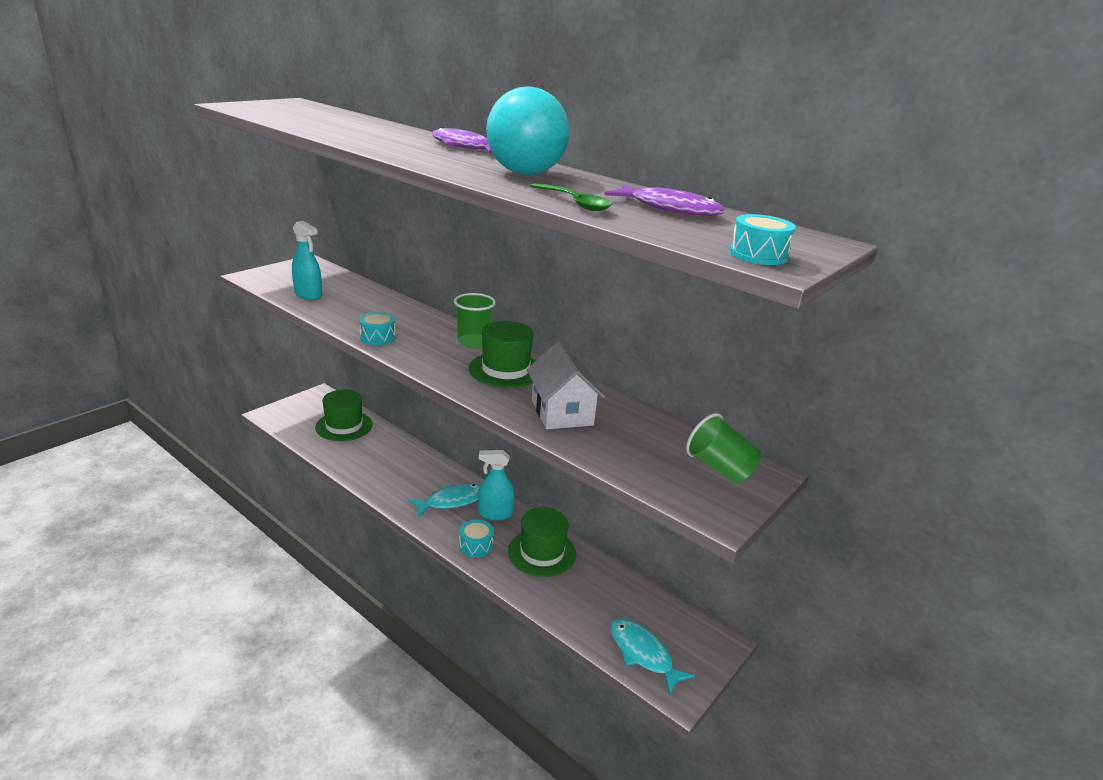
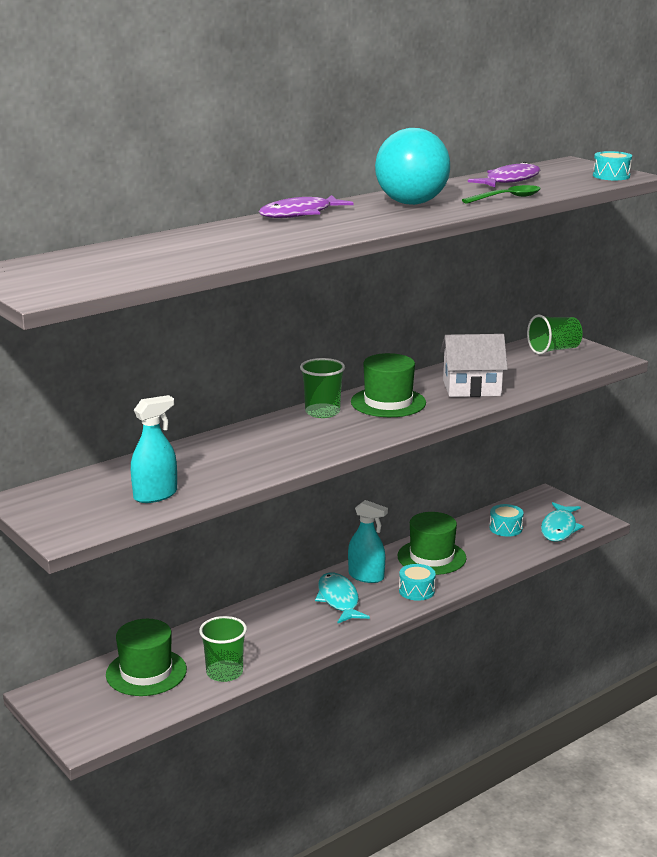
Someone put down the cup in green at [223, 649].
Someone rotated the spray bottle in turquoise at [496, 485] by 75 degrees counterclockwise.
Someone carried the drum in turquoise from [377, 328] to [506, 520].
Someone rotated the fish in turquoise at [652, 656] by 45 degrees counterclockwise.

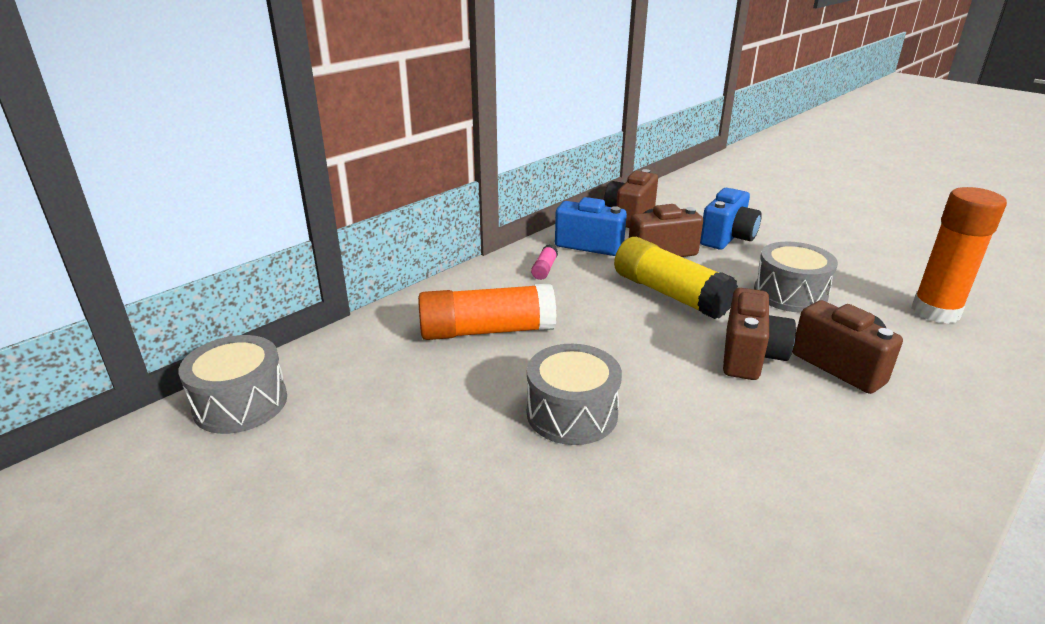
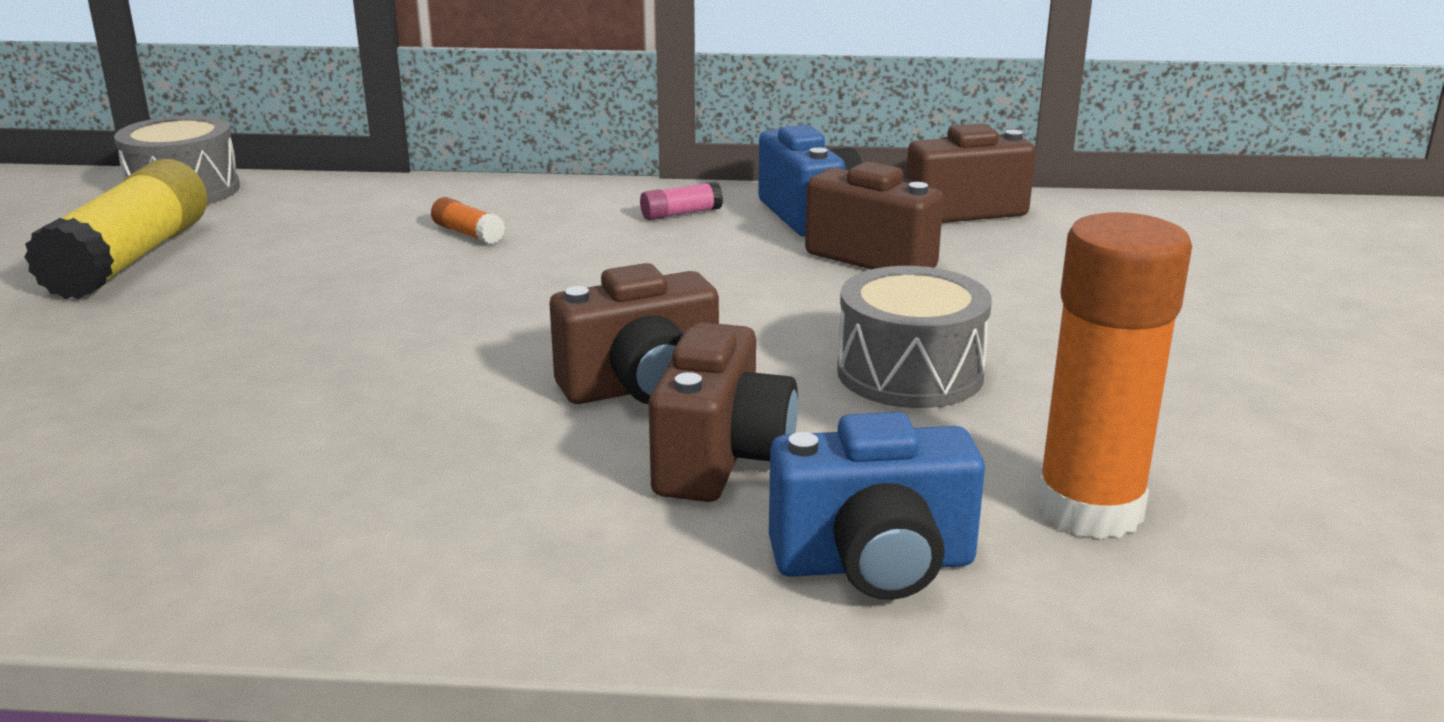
Someone carried the glue stick in yellow from [676, 278] to [115, 229].
Someone scaled the glue stick in orange at [487, 311] by 0.42.
Someone carried the camera in blue from [731, 219] to [877, 506].
Someone took away the drum in grey at [574, 394].

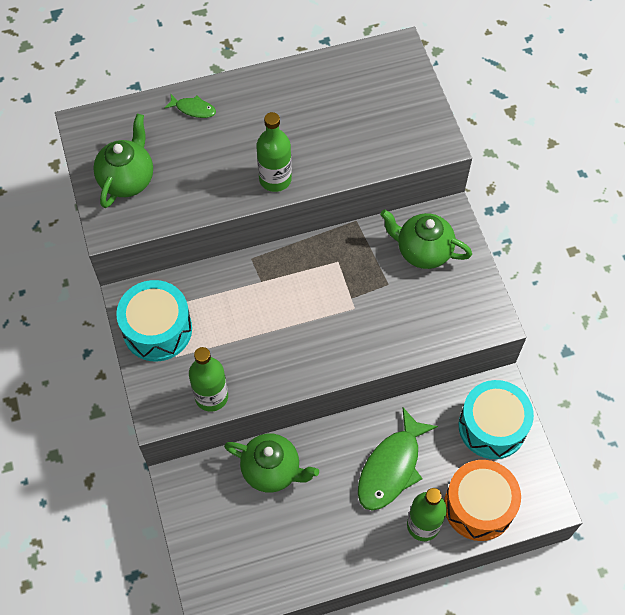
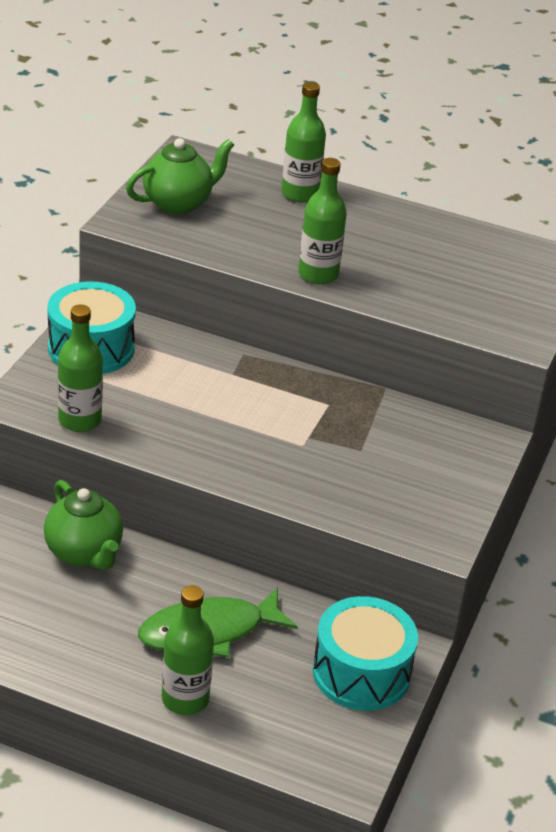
Someone swapped the fish in green at [190, 106] for the bottle in green at [303, 142].
Someone took away the teapot in green at [426, 239].
Someone took away the drum in orange at [482, 500].

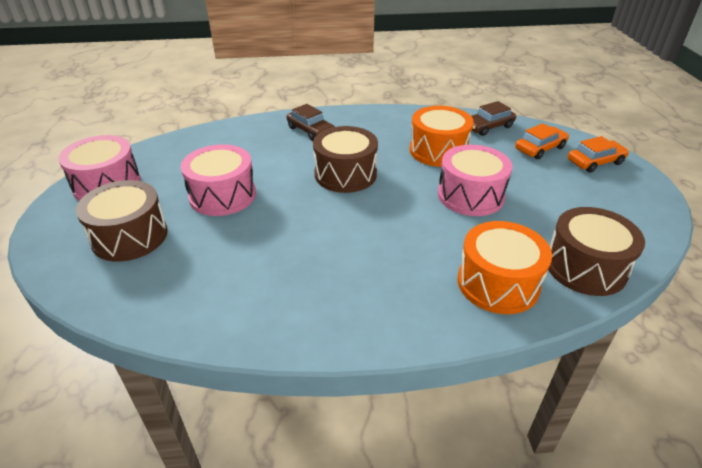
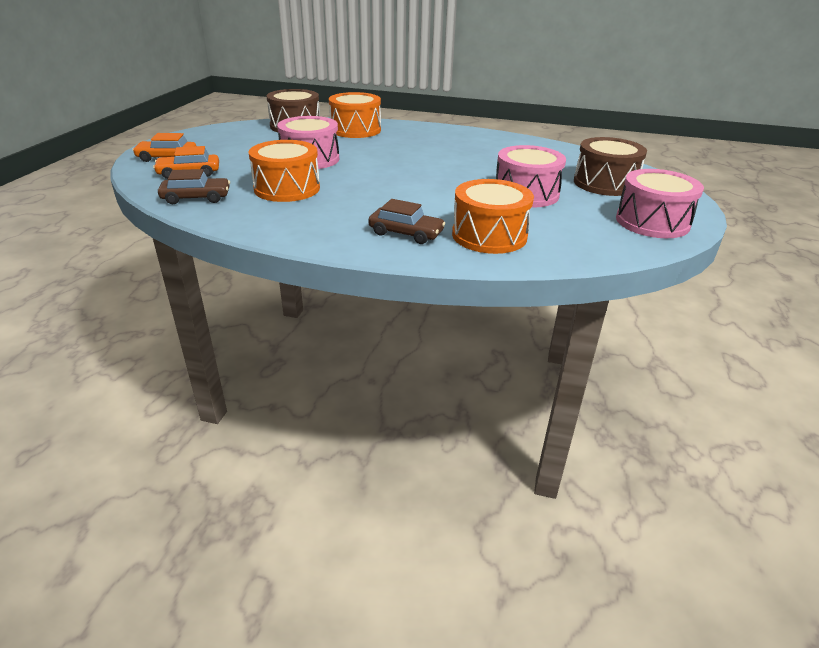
Someone rotated the car in brown at [311, 122] by 135 degrees clockwise.
Someone put down the drum in orange at [493, 216].
Someone took away the drum in brown at [345, 159].

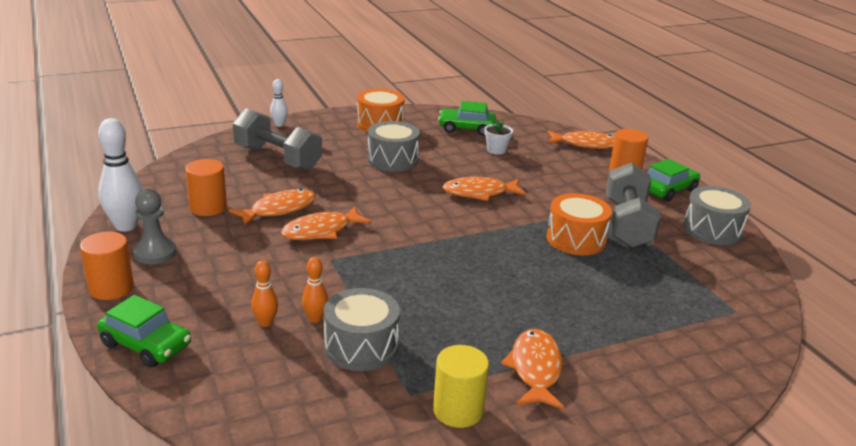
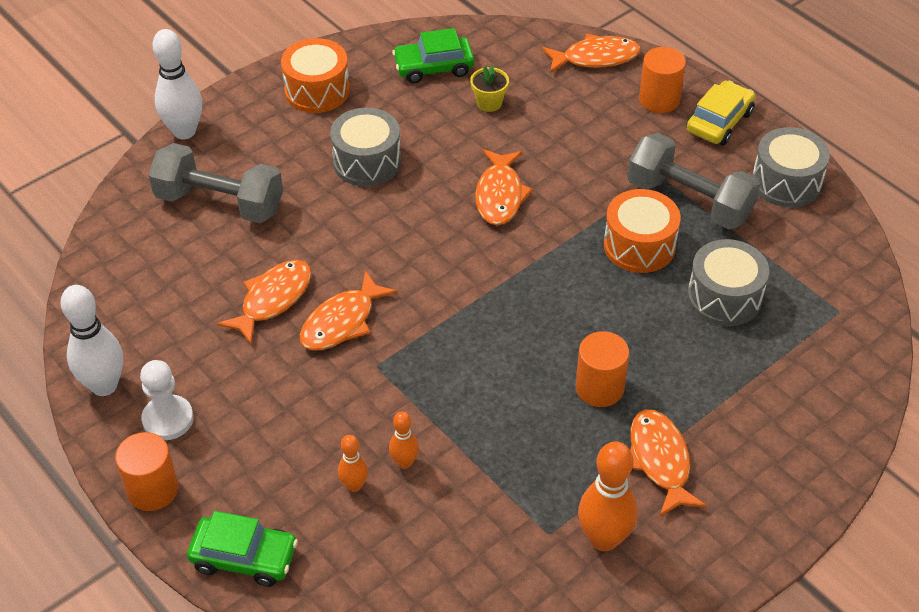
Someone repainted the pawn in grey at [155, 226], which became the pawn in white at [167, 400].
Someone scaled the bowling pin in white at [279, 103] by 1.87.
Someone repainted the flower pot in white at [498, 137], which became the flower pot in yellow at [489, 88].
Someone rotated the fish in orange at [484, 189] by 60 degrees counterclockwise.
Someone carried the cylinder in orange from [206, 187] to [602, 369].
Someone swapped the cylinder in yellow at [461, 386] for the bowling pin in orange at [608, 496].
Someone rotated the dumbbell in grey at [633, 205] by 45 degrees counterclockwise.
Someone repainted the car in green at [674, 180], which became the car in yellow at [720, 112].
Someone carried the drum in grey from [362, 329] to [728, 282].

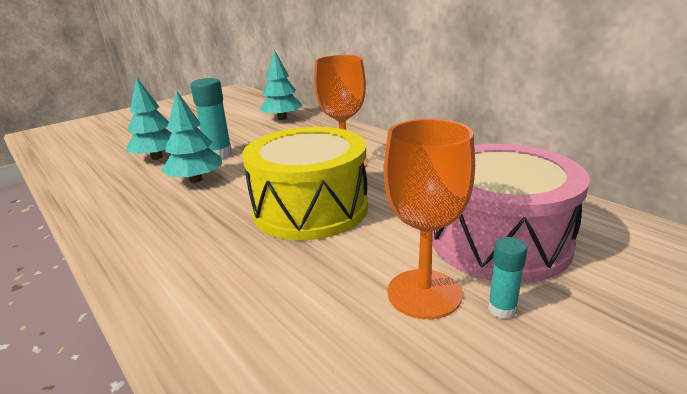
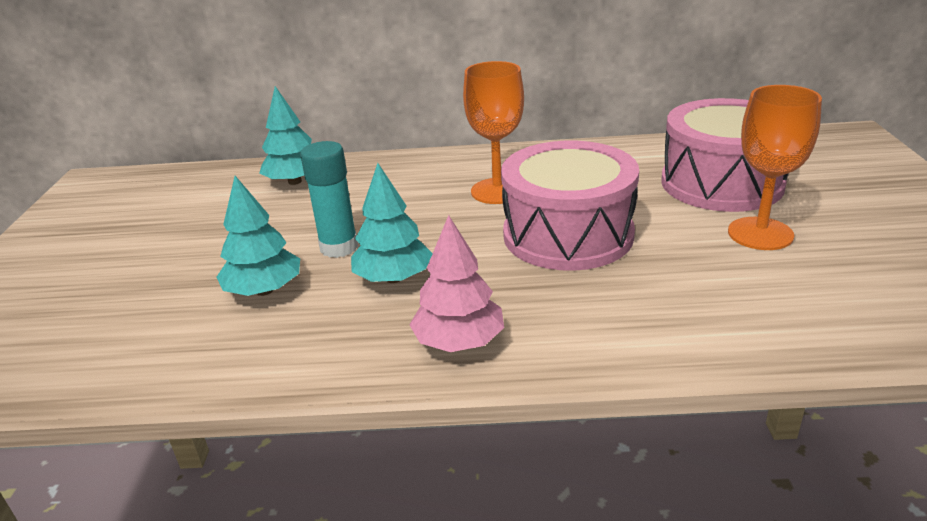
Someone put down the tree in pink at [456, 283].
Someone repainted the drum in yellow at [305, 183], which became the drum in pink at [570, 206].
Someone took away the glue stick in turquoise at [507, 278].

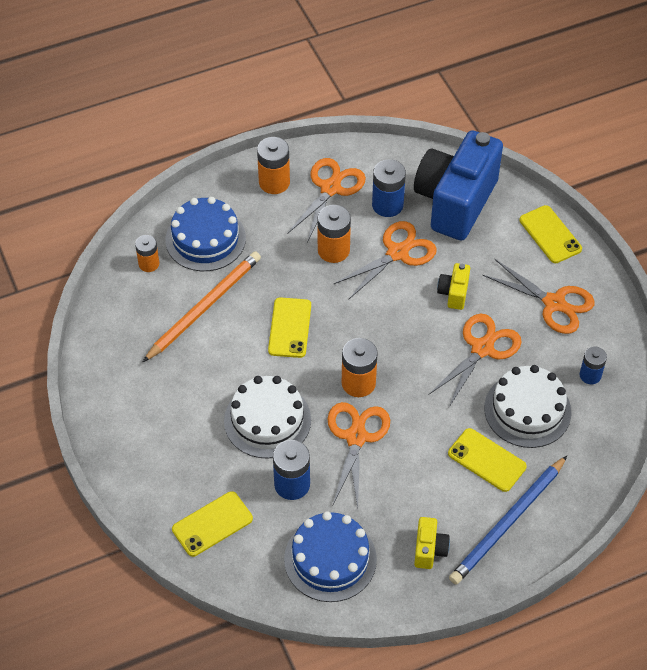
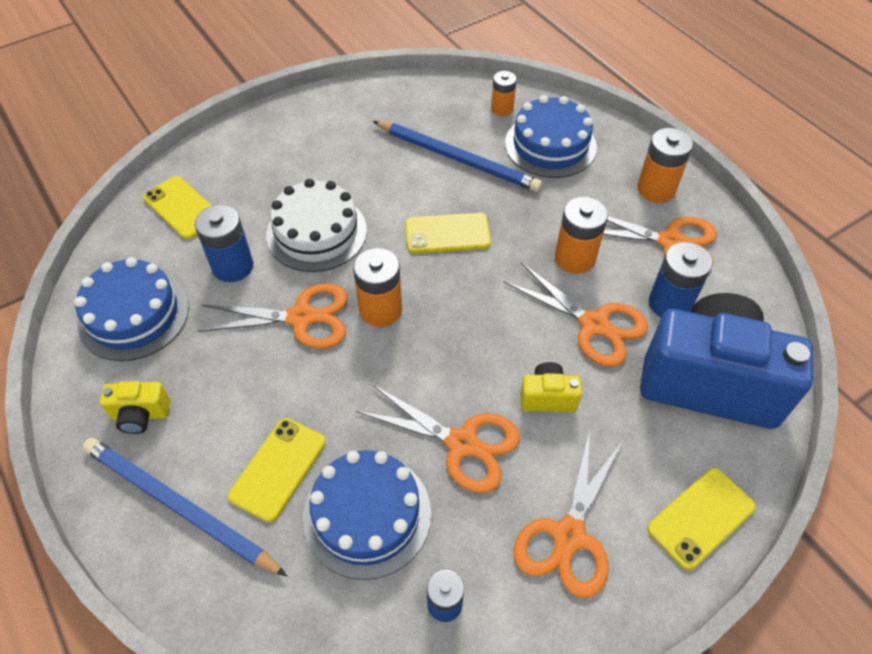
Someone repainted the cake in white at [527, 406], which became the cake in blue at [367, 515].
Someone repainted the pencil in orange at [202, 306], which became the pencil in blue at [457, 156].

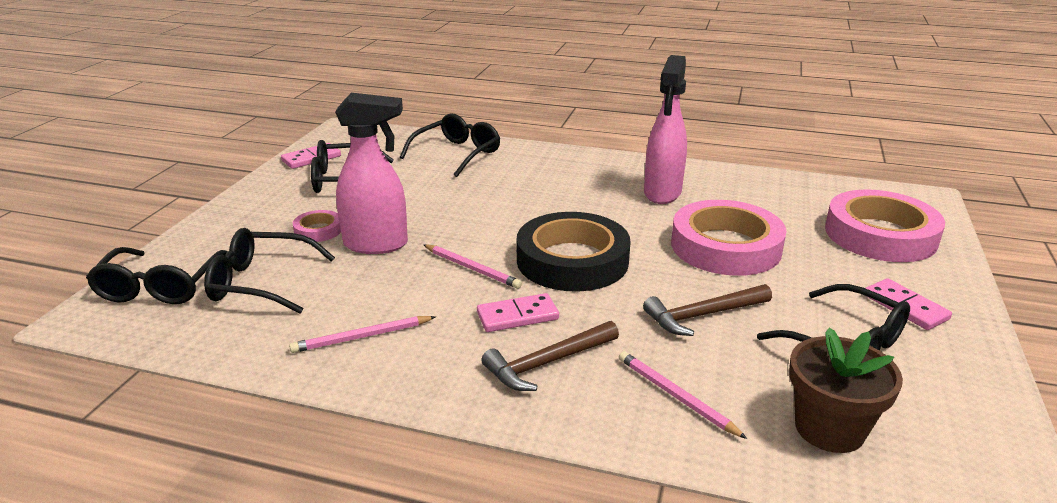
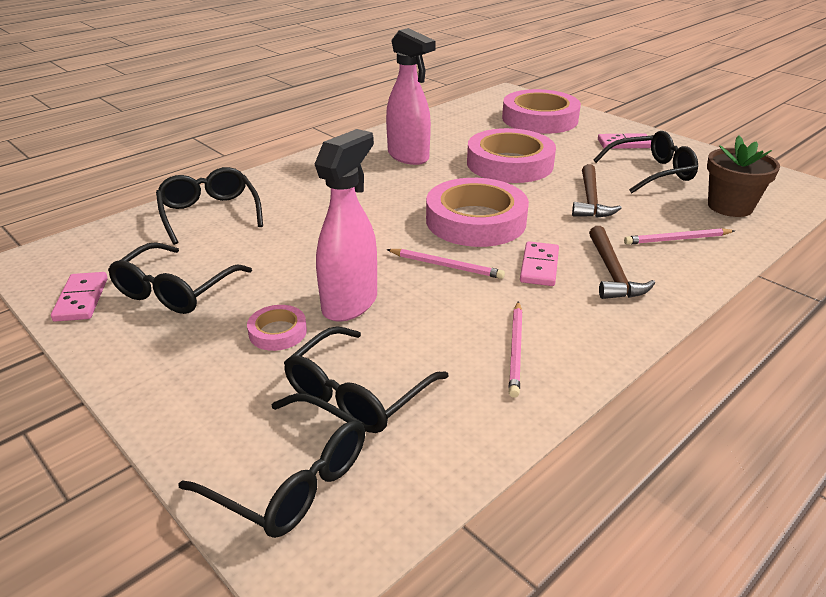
Someone rotated the pencil in pink at [472, 266] by 45 degrees clockwise.
Someone repainted the tape in black at [574, 252], which became the tape in pink at [477, 212].

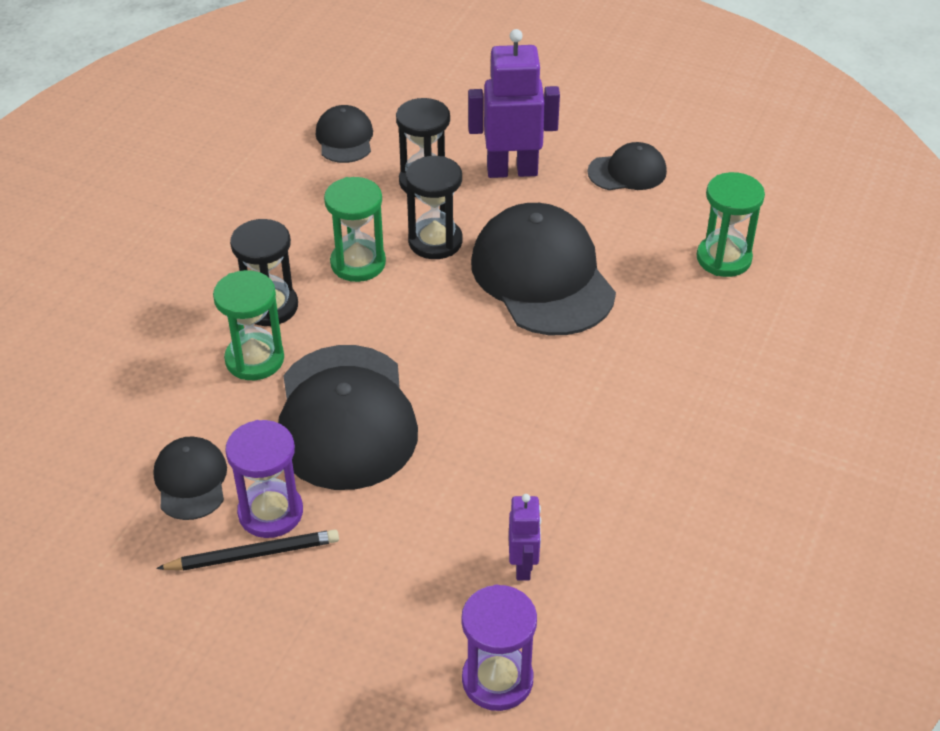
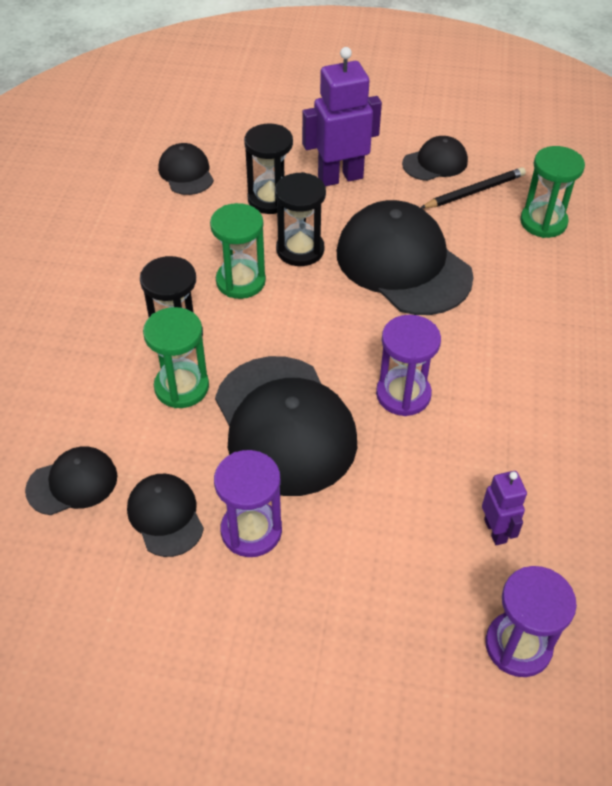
Someone put down the cap in black at [71, 480].
Someone put down the hourglass in purple at [408, 365].
Someone carried the pencil in black from [247, 550] to [473, 187].

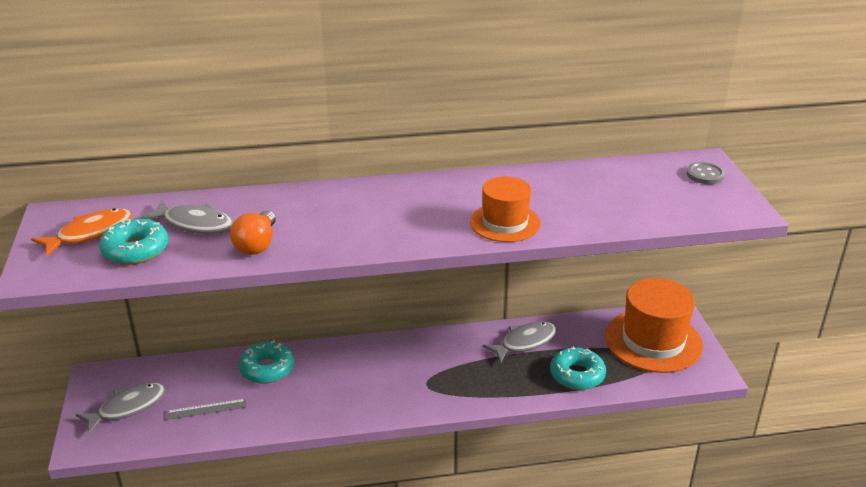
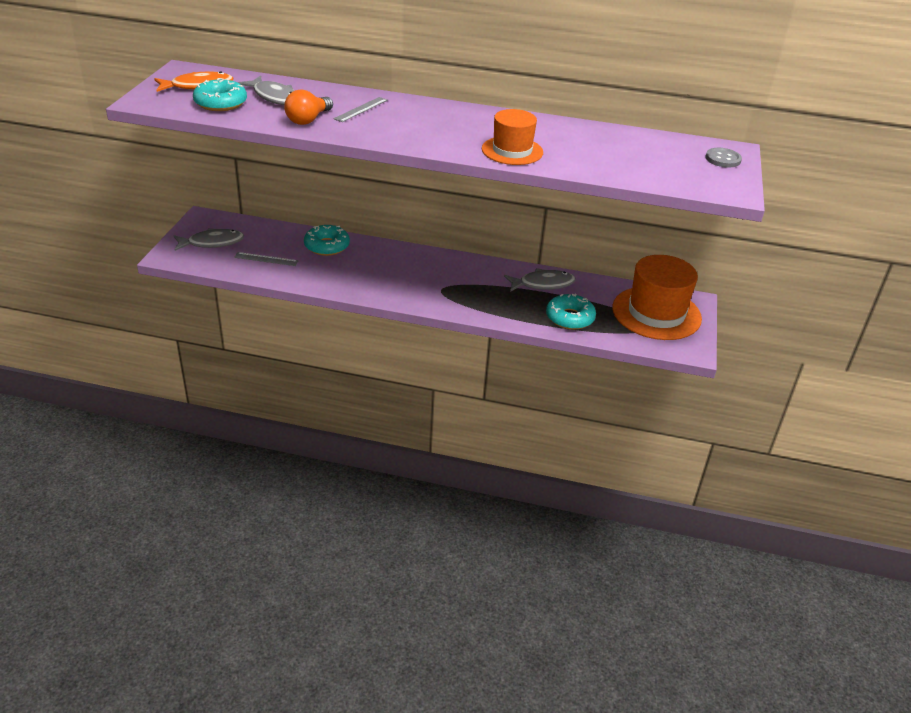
Someone put down the ruler in grey at [360, 109].

